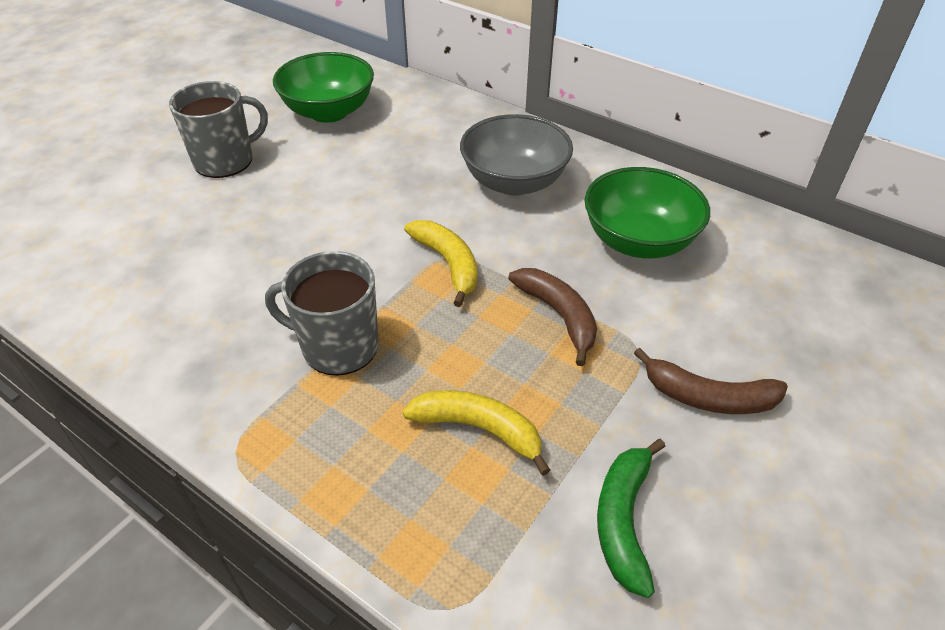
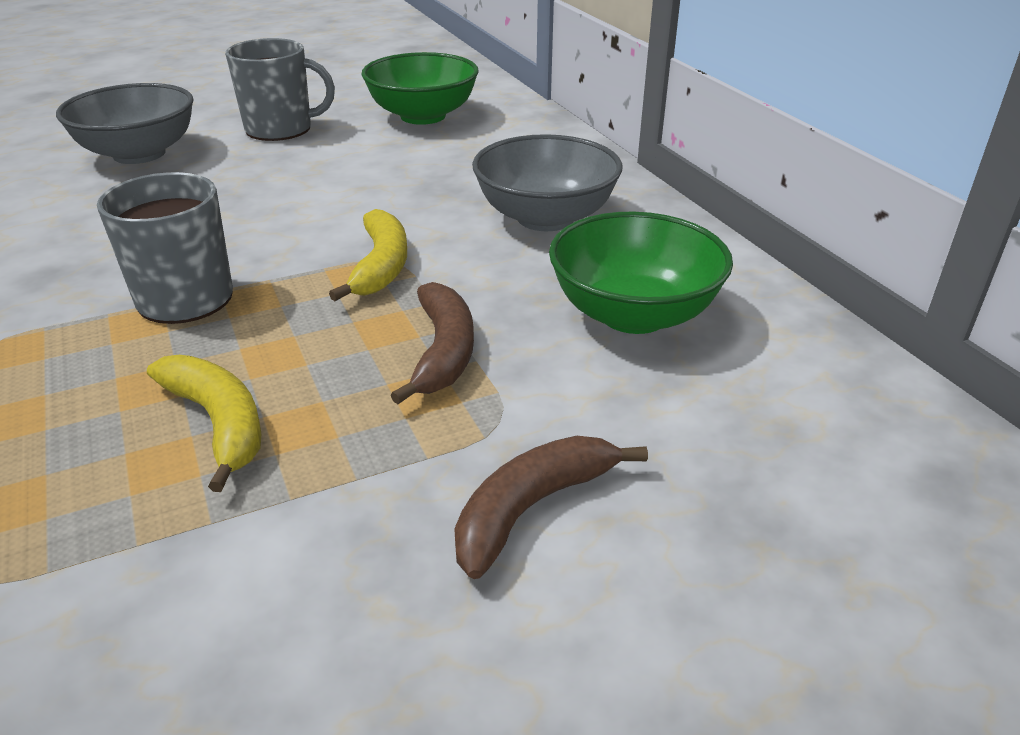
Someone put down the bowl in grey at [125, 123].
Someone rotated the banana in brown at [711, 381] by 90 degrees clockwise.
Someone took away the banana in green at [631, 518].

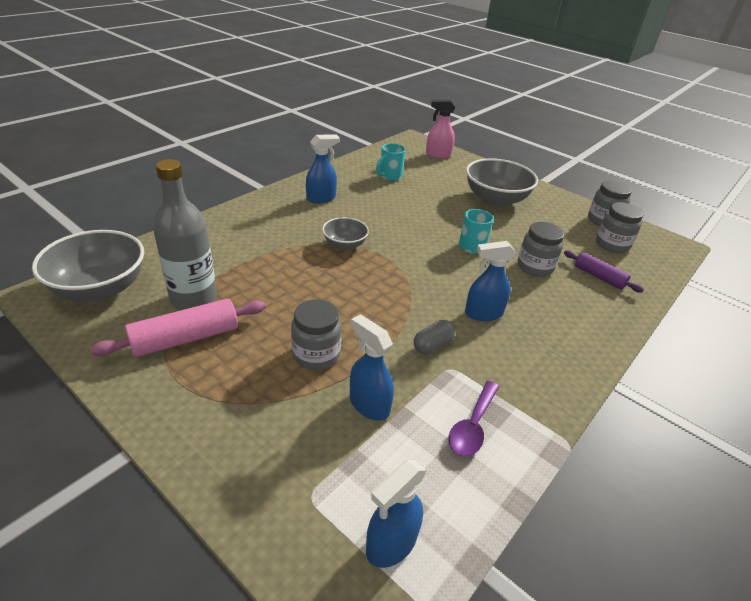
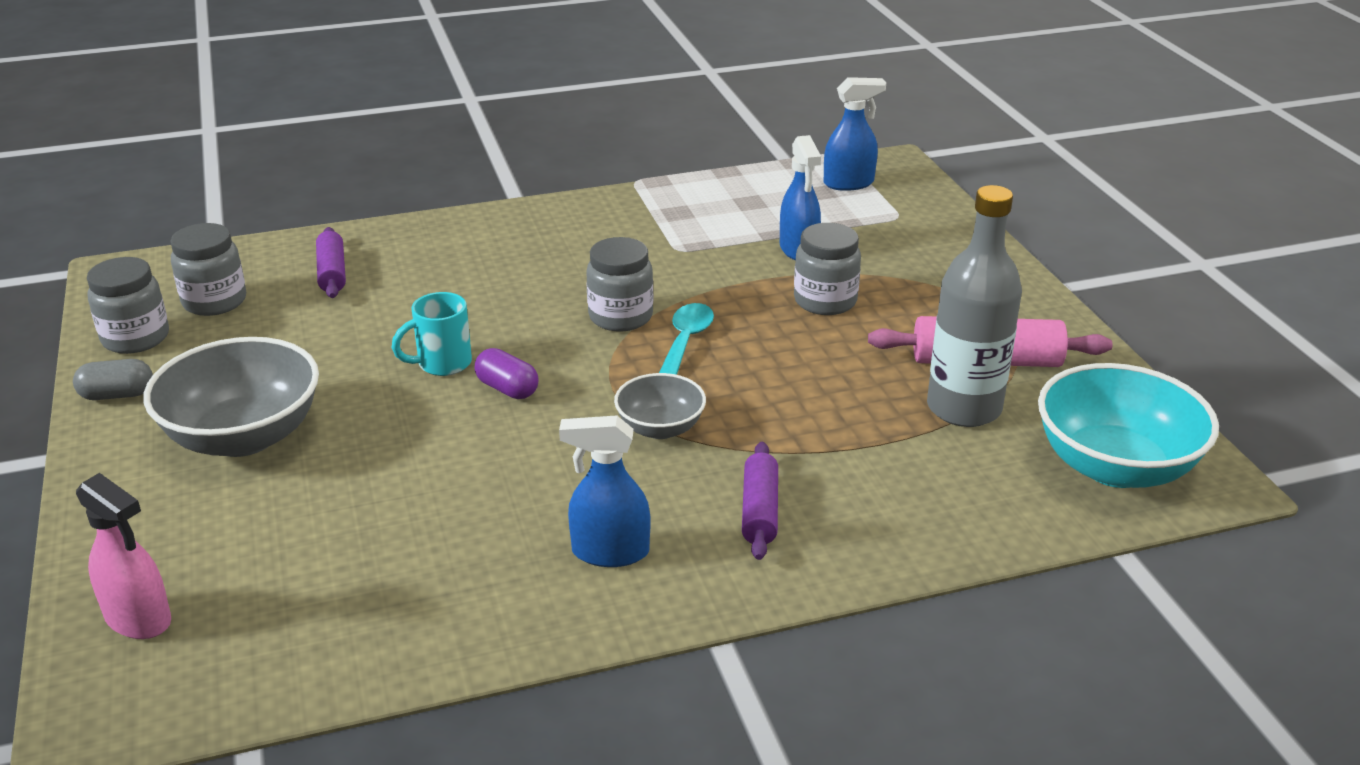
Someone carried the capsule in grey from [434, 337] to [113, 379].
Someone put down the capsule in purple at [506, 373].
Someone carried the jar in grey from [540, 249] to [619, 284].
Someone put down the spoon in turquoise at [686, 339].
Someone put down the rolling pin in purple at [760, 501].
Someone repainted the bowl in grey at [88, 265], which became the bowl in turquoise at [1128, 425].
Someone took away the mug in turquoise at [391, 162].
Someone took away the spoon in purple at [473, 418].
Someone took away the spray bottle in blue at [490, 281].

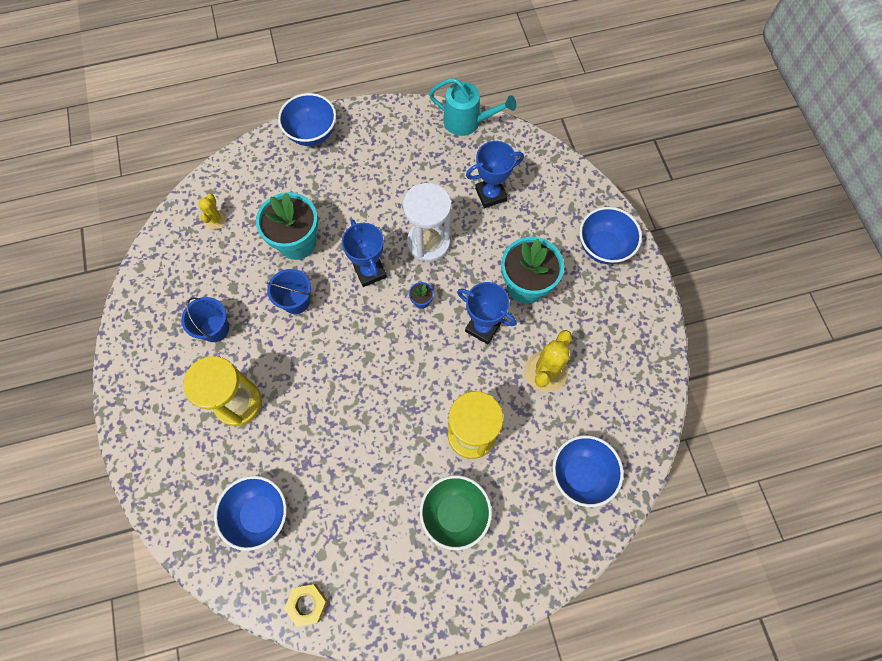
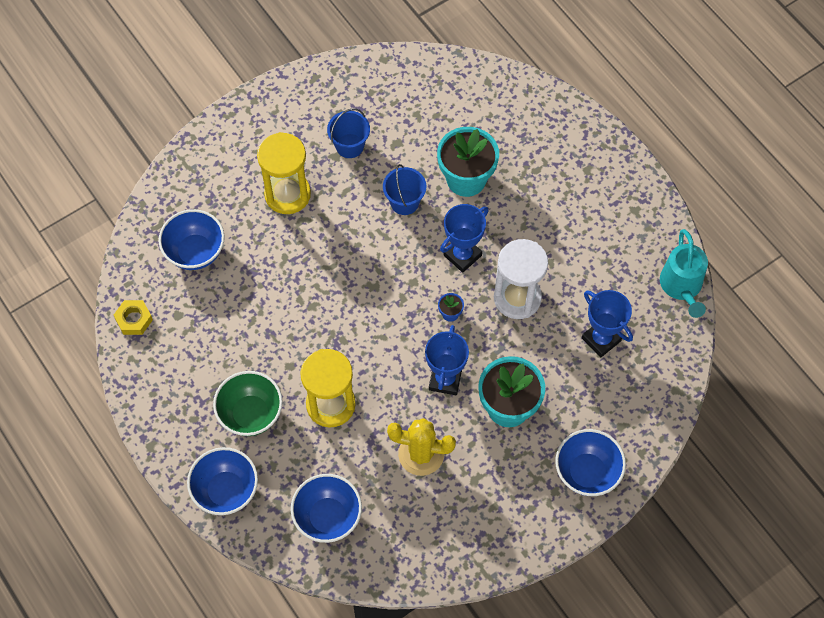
Someone carried the bowl in blue from [307, 119] to [222, 481].
Someone took away the cactus in yellow at [212, 211].

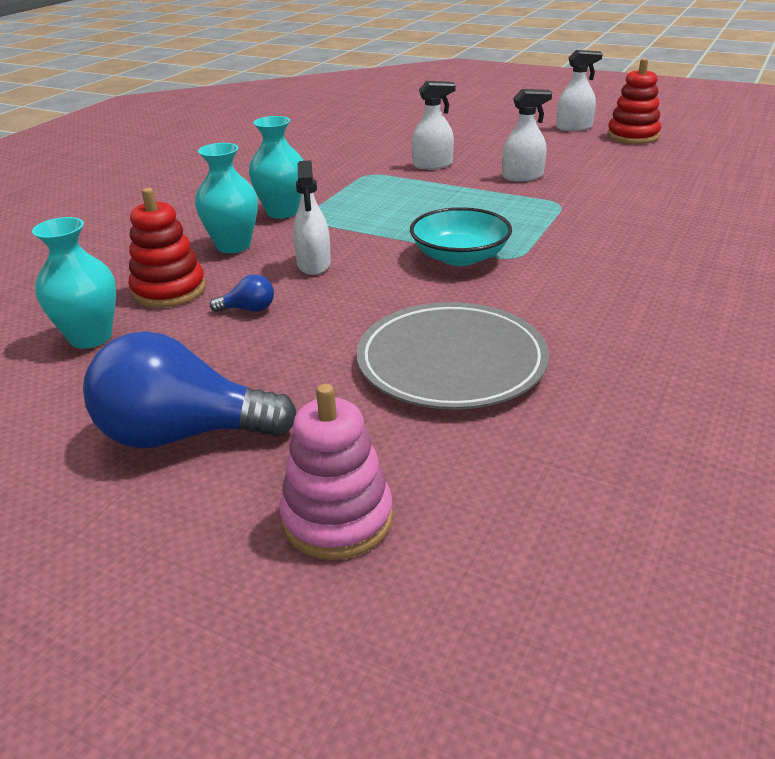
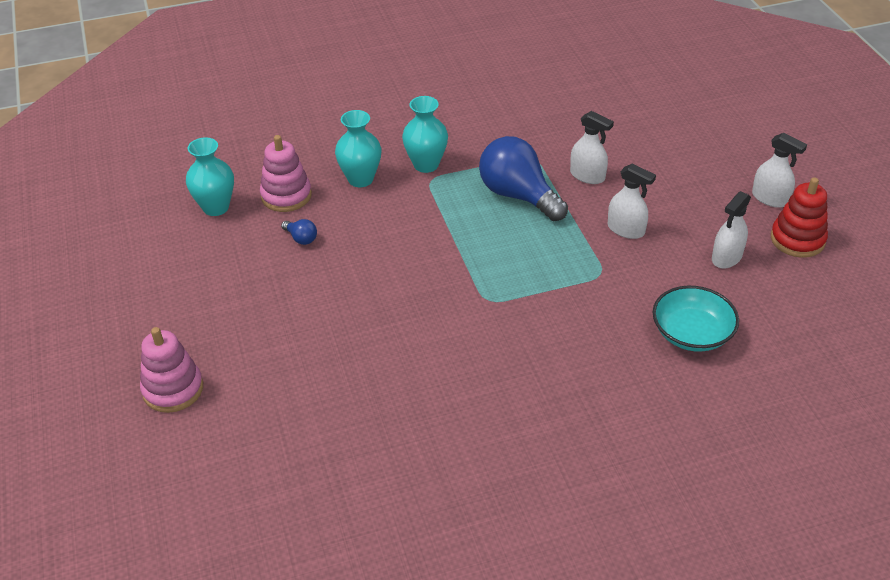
Someone repainted the stacking toy in red at [167, 248], which became the stacking toy in pink at [286, 173].
Someone carried the light bulb in blue from [190, 390] to [523, 178].
Someone carried the bowl in turquoise from [461, 236] to [696, 319].
Someone carried the spray bottle in white from [312, 217] to [731, 230].
Someone took away the plate in grey at [452, 356].

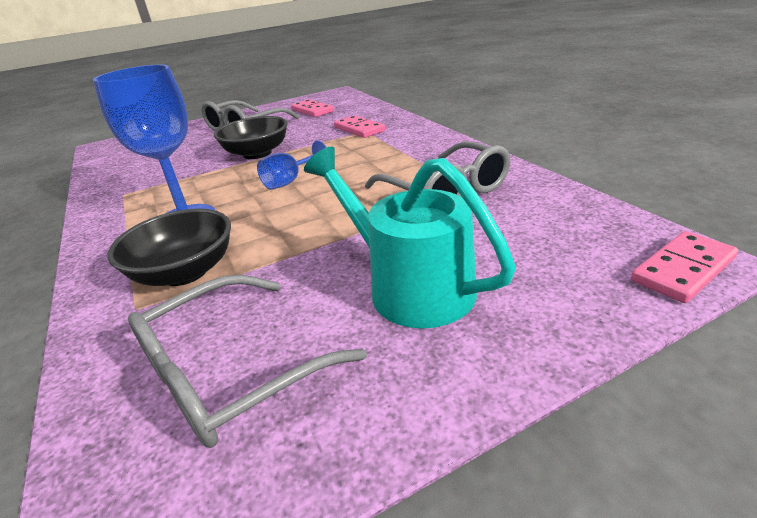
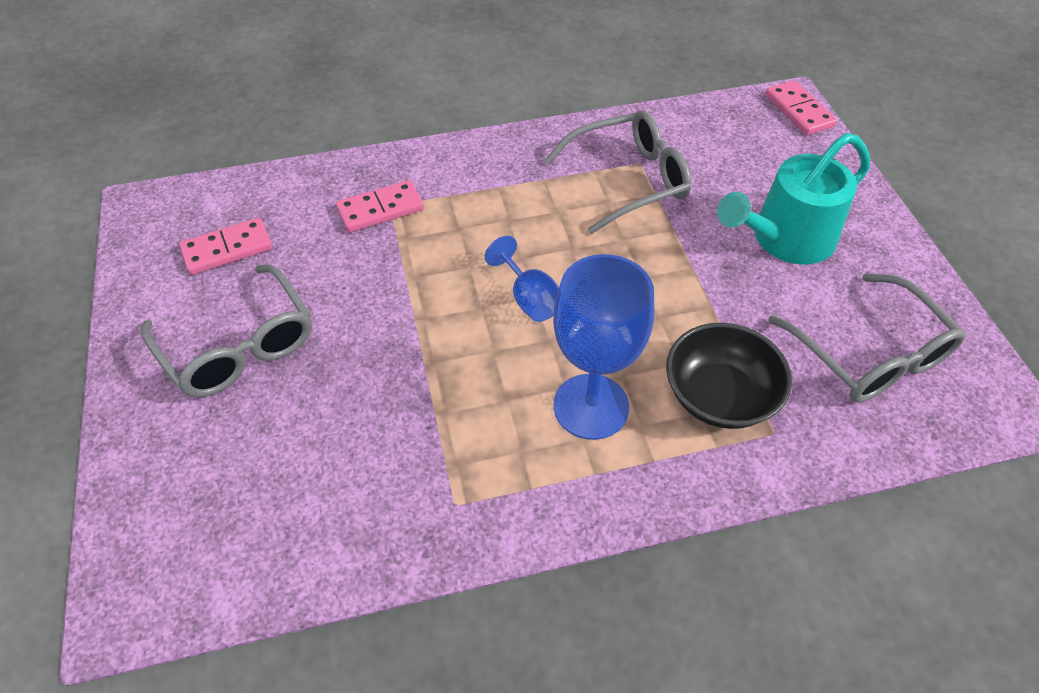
Someone took away the bowl in black at [251, 137].

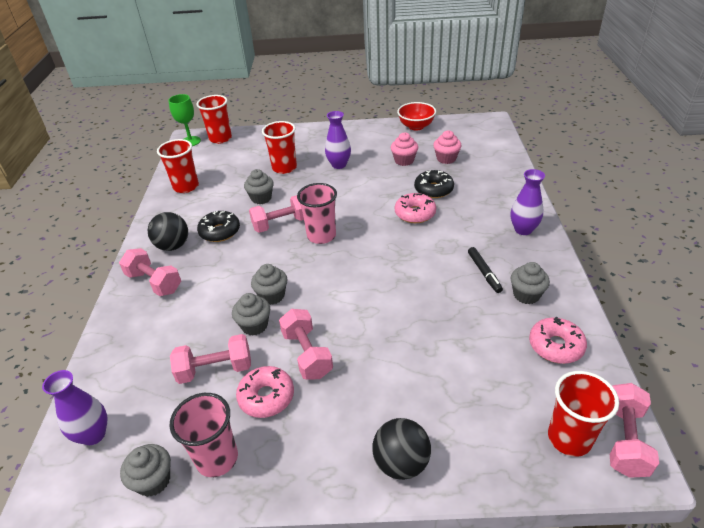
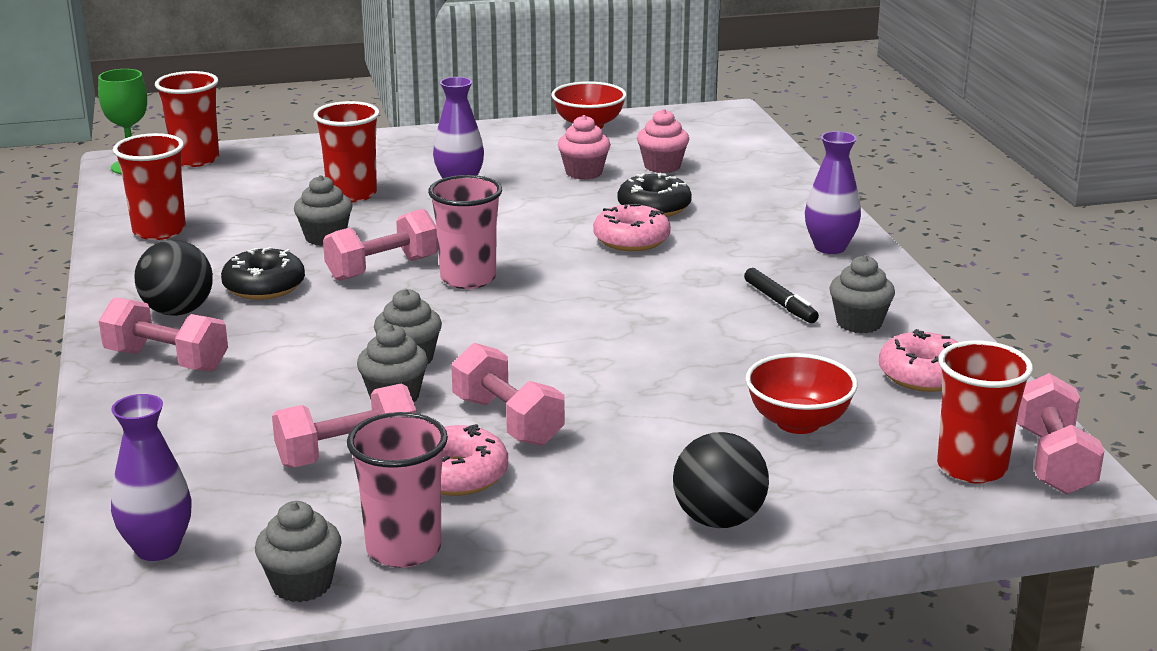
Someone put down the bowl in red at [802, 393].

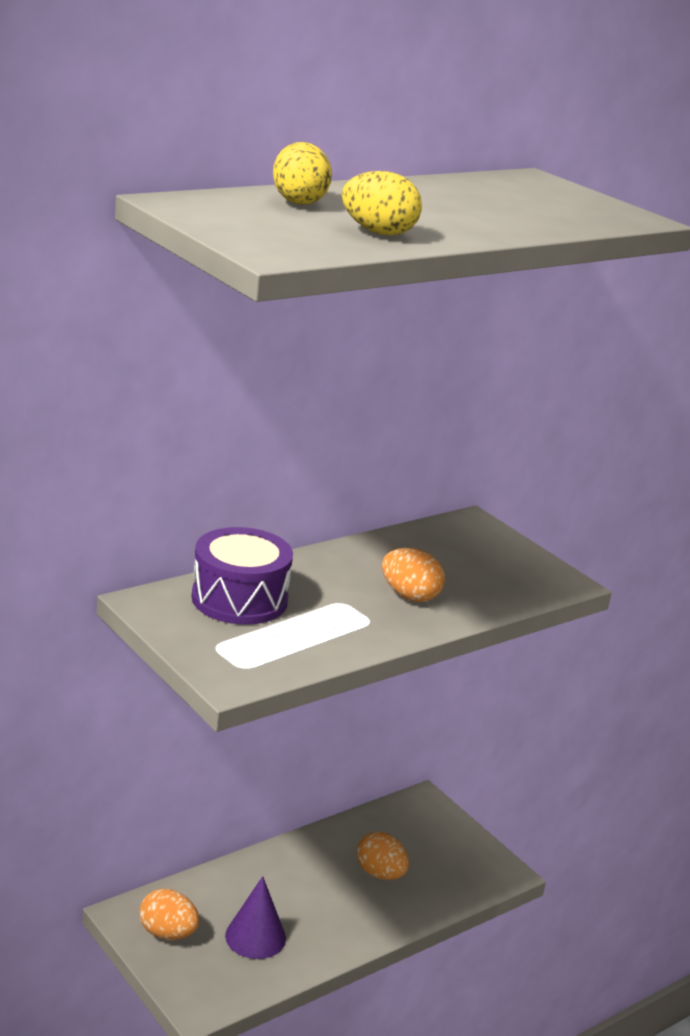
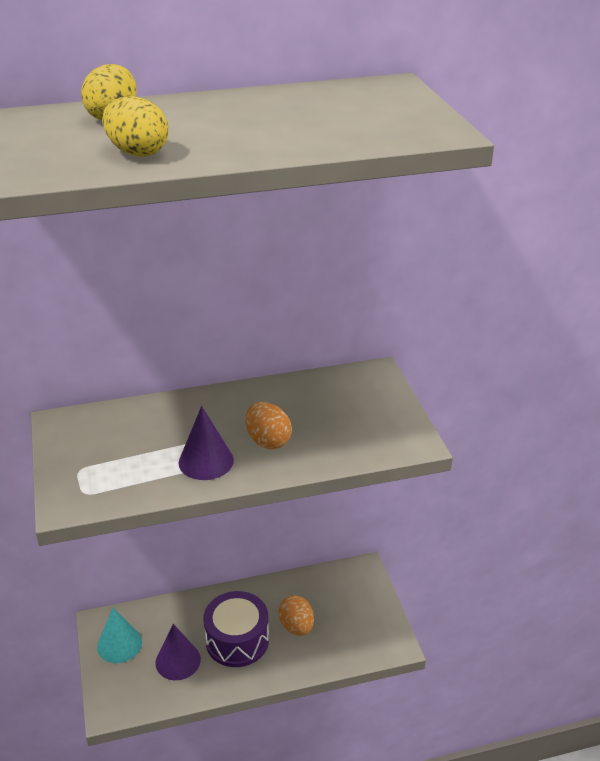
Someone swapped the egg in orange at [169, 914] for the cone in turquoise at [119, 635].
Someone put down the cone in purple at [206, 443].
Someone carried the drum in purple from [242, 576] to [236, 629].

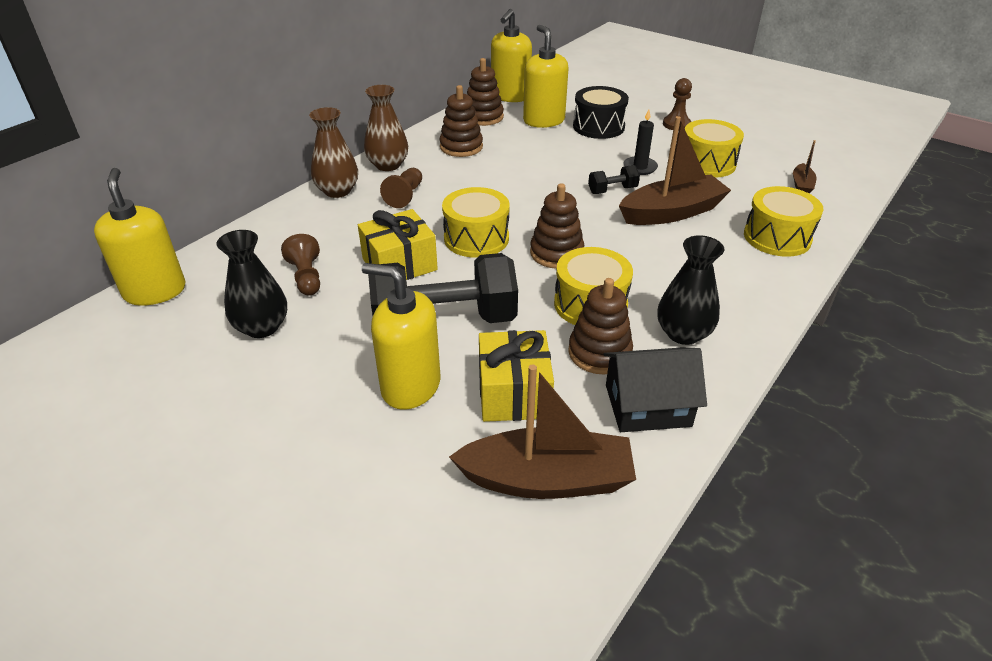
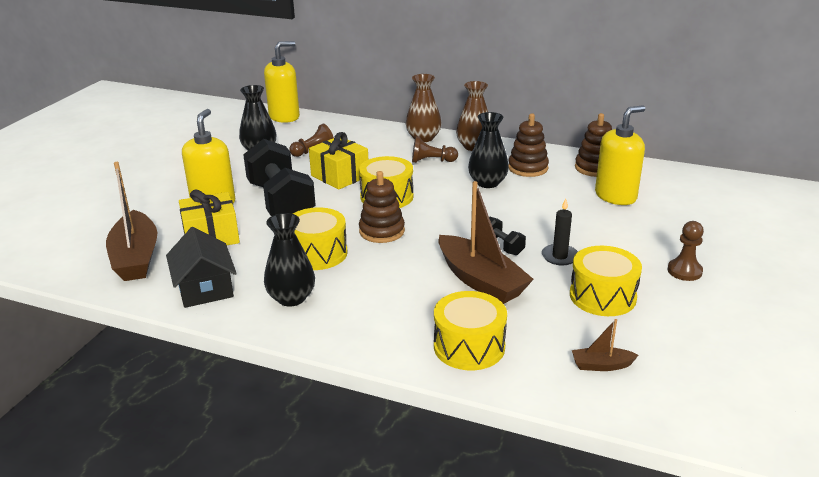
Someone put down the vase in black at [488, 150].
Someone took away the soap dispenser in yellow at [511, 55].
Someone took away the stacking toy in brown at [600, 326].
Someone took away the drum in black at [601, 112].

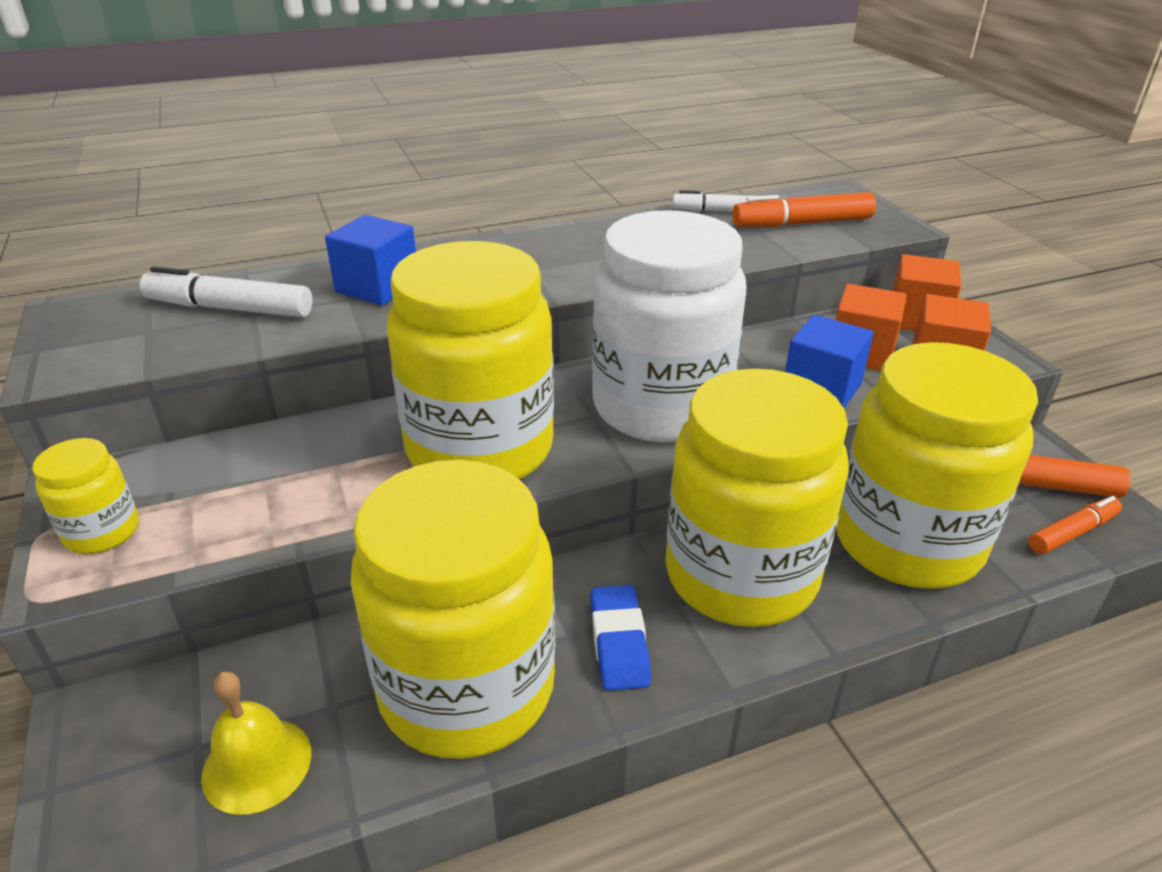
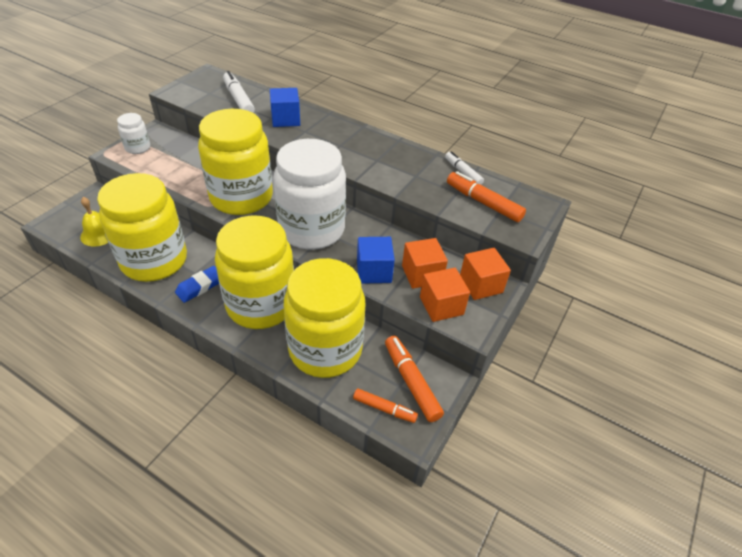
Someone repainted the jar in yellow at [85, 496], which became the jar in white at [133, 133].

